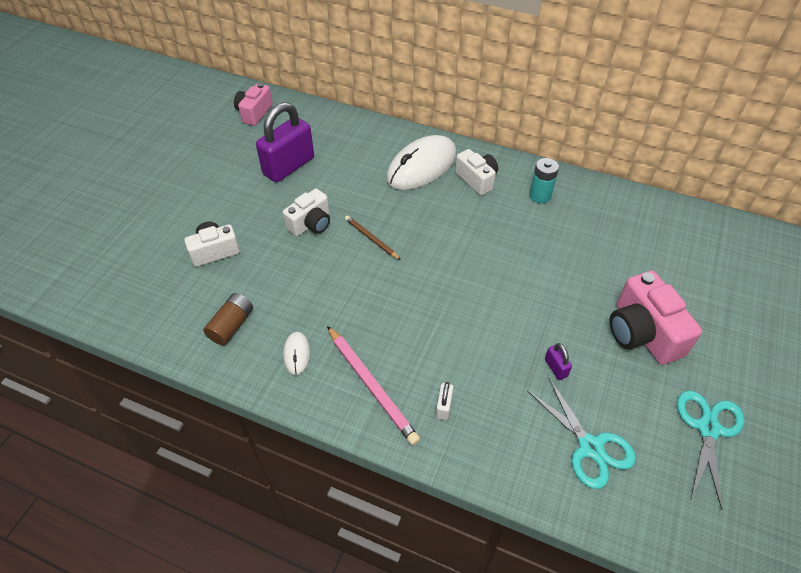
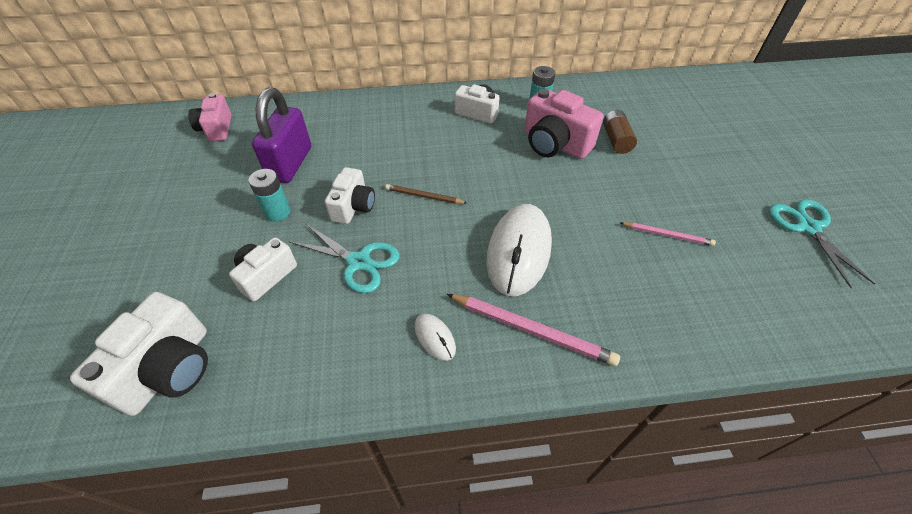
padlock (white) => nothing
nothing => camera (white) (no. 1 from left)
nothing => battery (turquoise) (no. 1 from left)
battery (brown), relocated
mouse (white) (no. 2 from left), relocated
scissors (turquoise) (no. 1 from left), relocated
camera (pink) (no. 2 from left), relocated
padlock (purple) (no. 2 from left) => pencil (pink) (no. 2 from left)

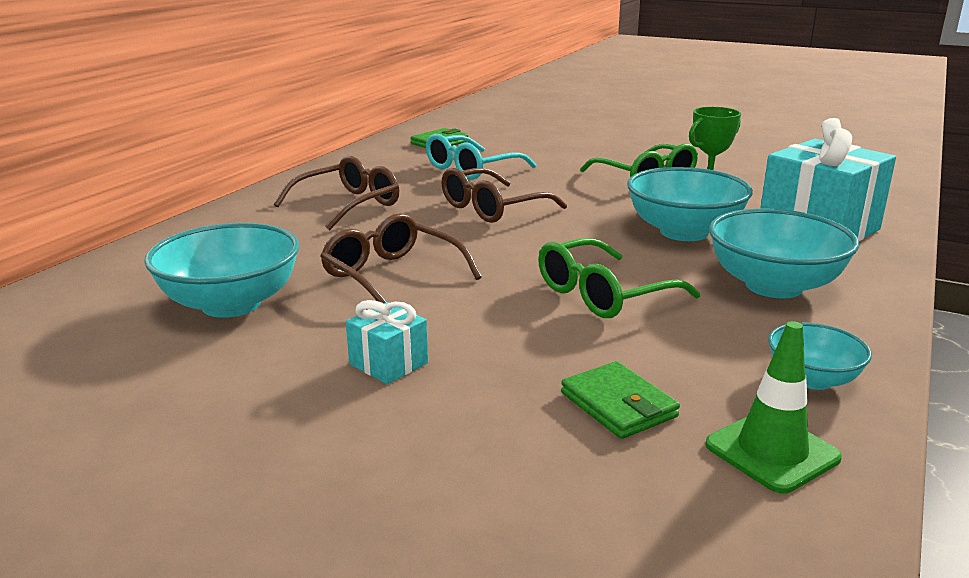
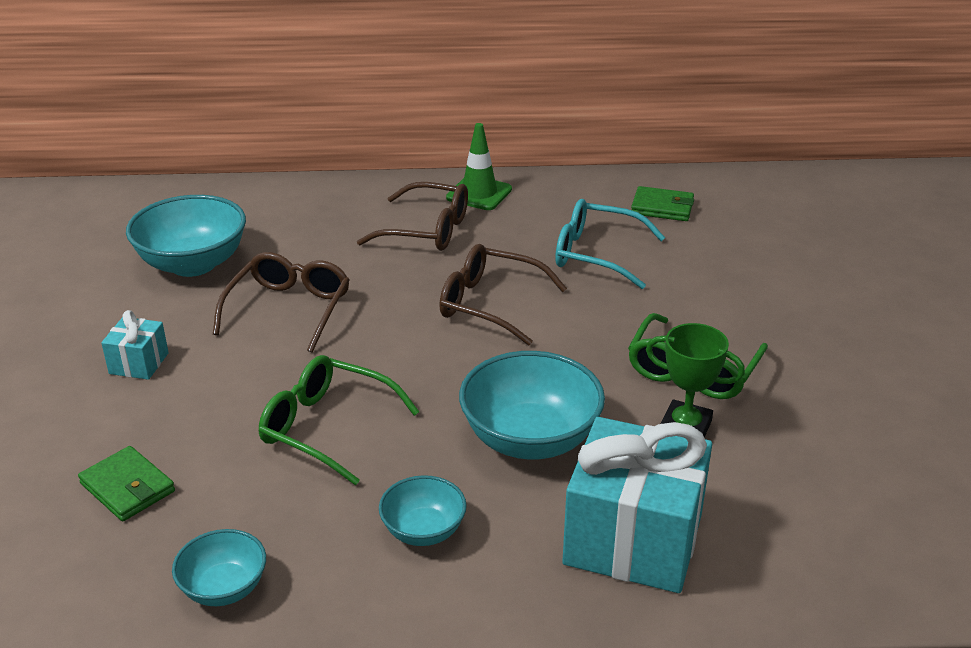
traffic cone (green), relocated
wallet (green) (no. 2 from left in the first image) => wallet (green) (no. 1 from left), 75 degrees counterclockwise
bowl (turquoise) (no. 3 from left), x0.56

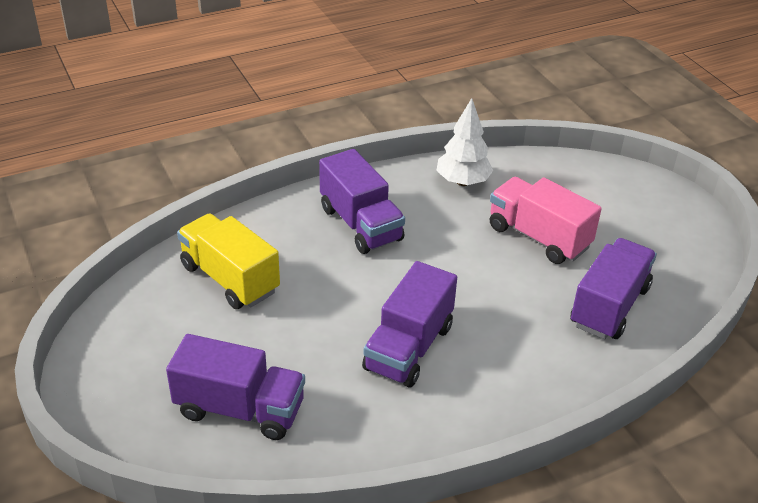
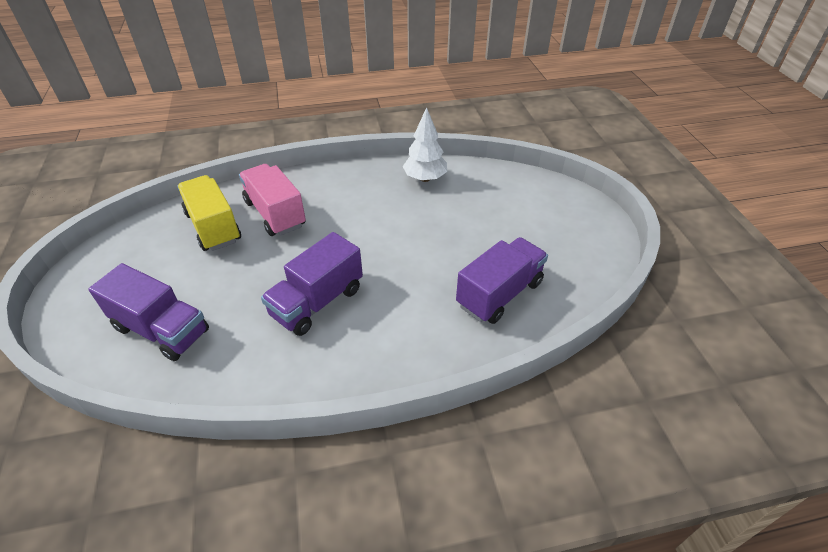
truck (purple) (no. 2 from left) => nothing
truck (pink), relocated

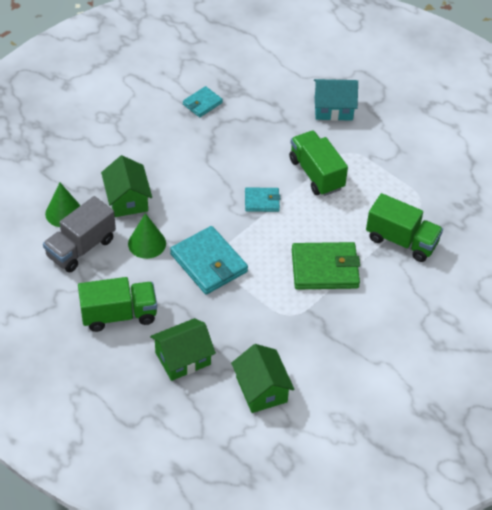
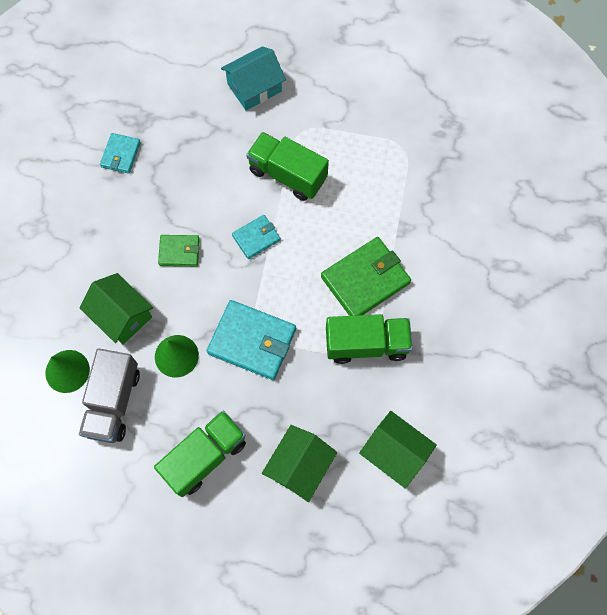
nothing => wallet (green) (no. 1 from left)
truck (green) (no. 3 from left), relocated

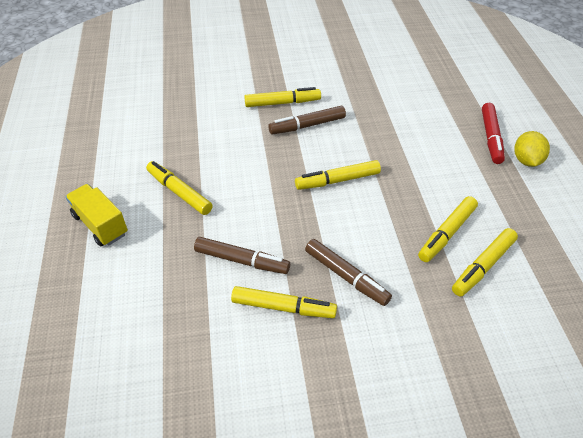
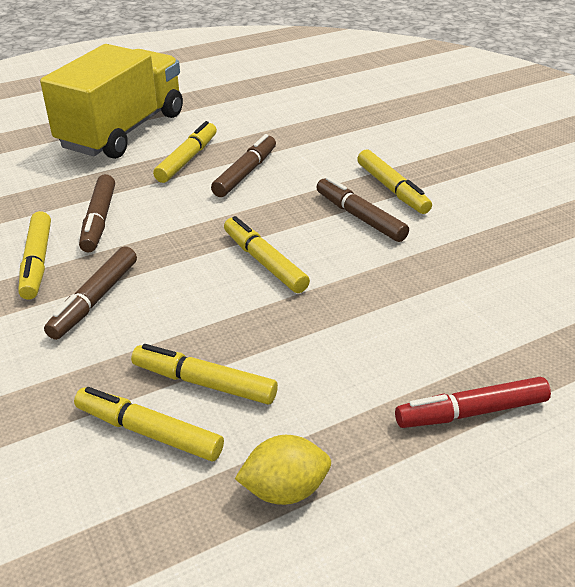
nothing => marker (brown) (no. 3 from left)
lemon (yellow), relocated
truck (yellow), x1.96

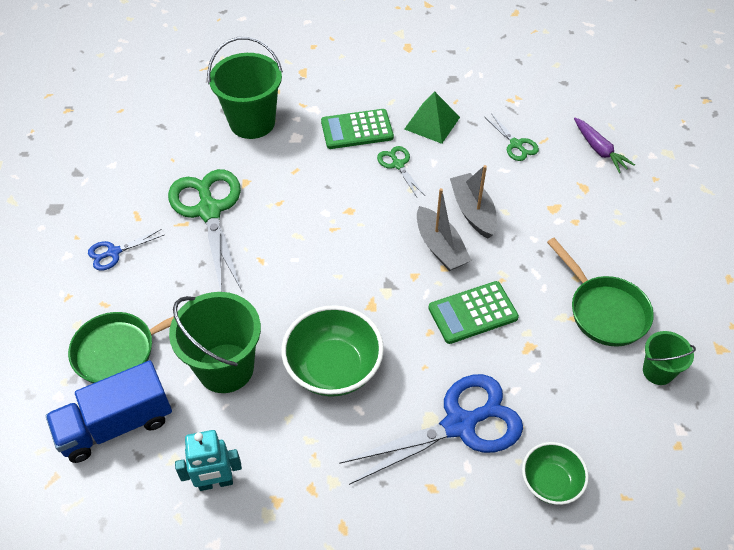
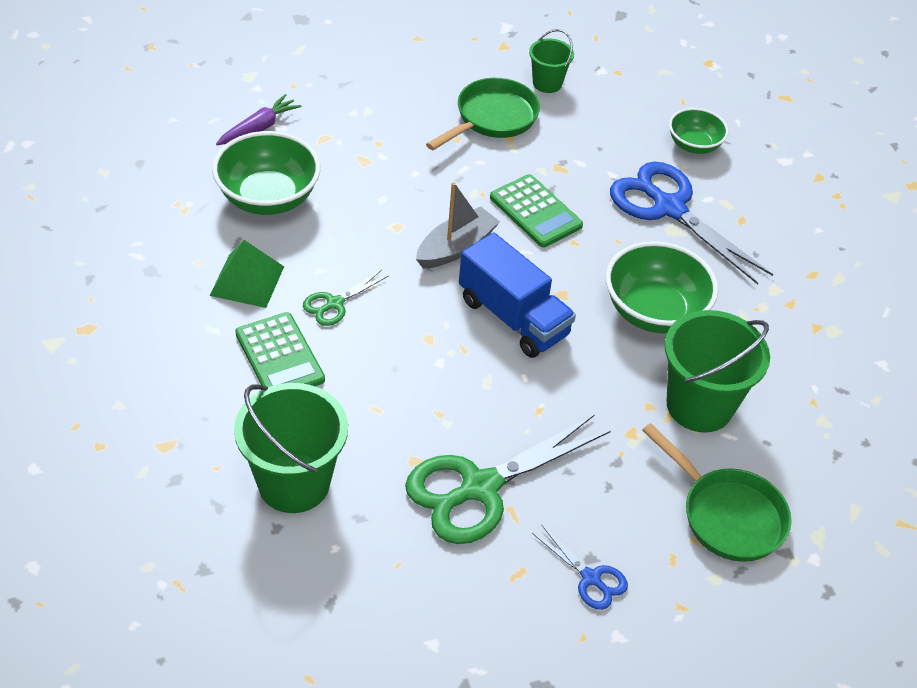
robot (turquoise) => nothing
boat (grey) (no. 2 from left) => nothing
truck (blue), relocated
scissors (green) (no. 3 from left) => bowl (green) (no. 1 from left)

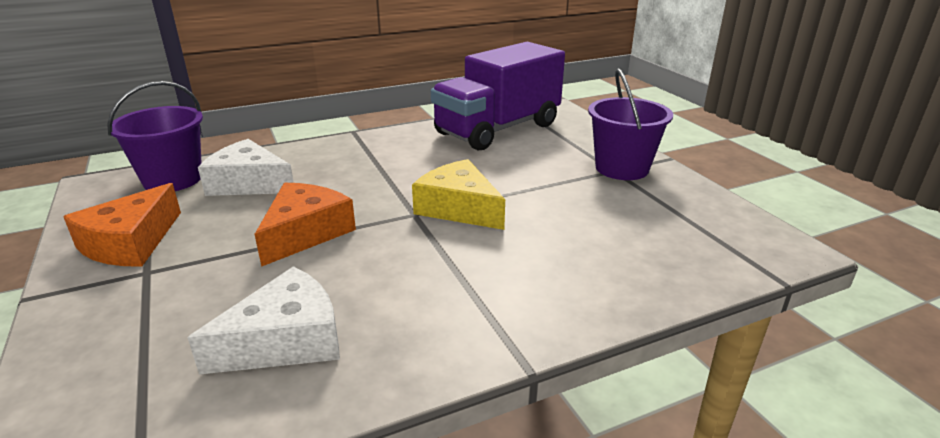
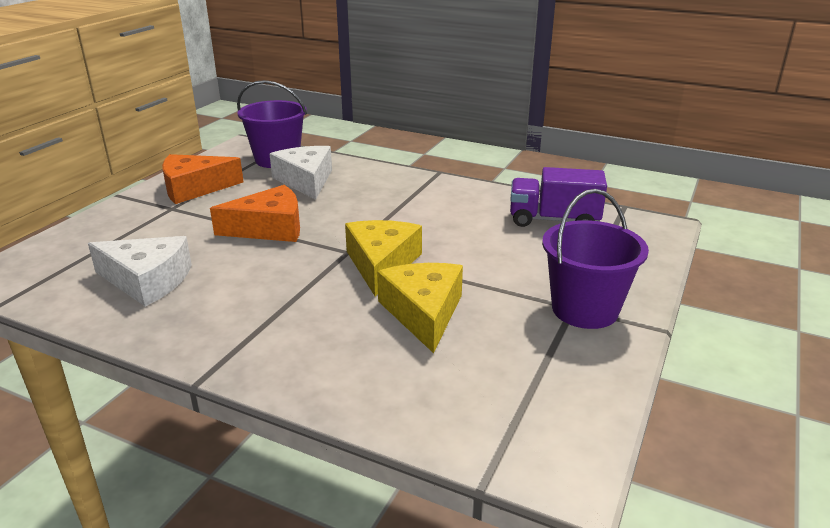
nothing => cheese (yellow) (no. 2 from left)
truck (purple), x0.59

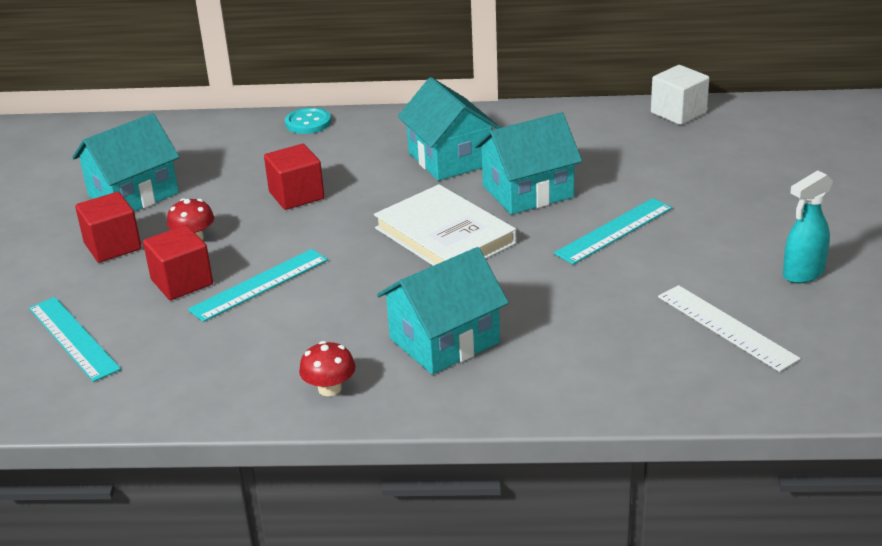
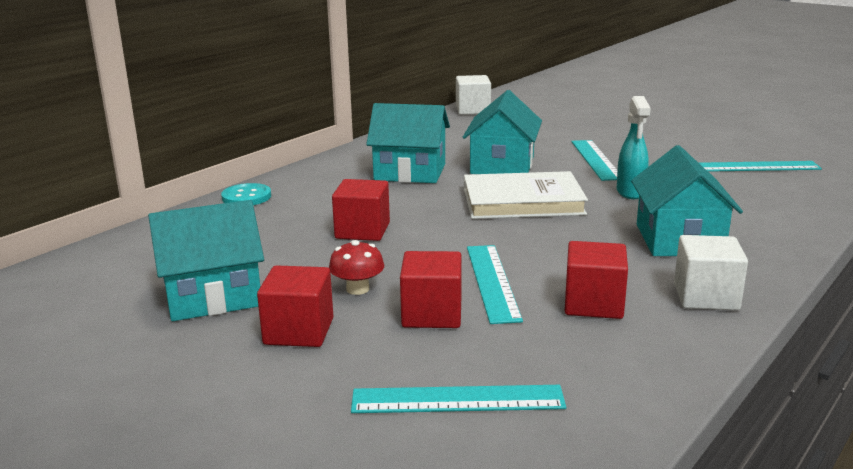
nothing => cube (red) (no. 4 from left)
spray bottle (turquoise), relocated
mushroom (red) (no. 2 from left) => cube (white) (no. 2 from left)
ruler (white) => ruler (turquoise) (no. 4 from left)
house (turquoise) (no. 1 from left), 75 degrees clockwise

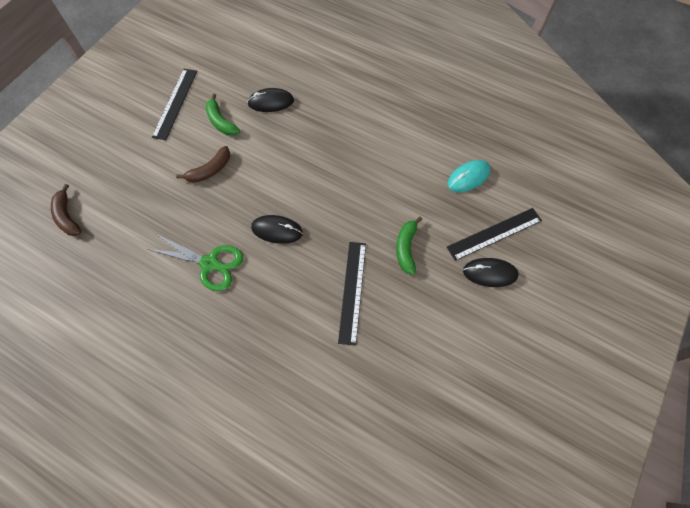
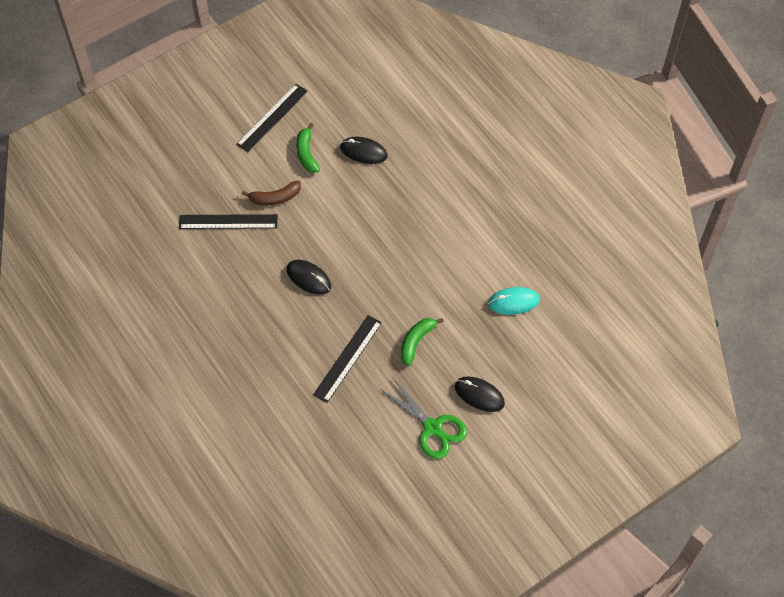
banana (brown) (no. 1 from left) => nothing
scissors (green), relocated
ruler (black) (no. 3 from left in the first image) => ruler (black) (no. 1 from left), relocated

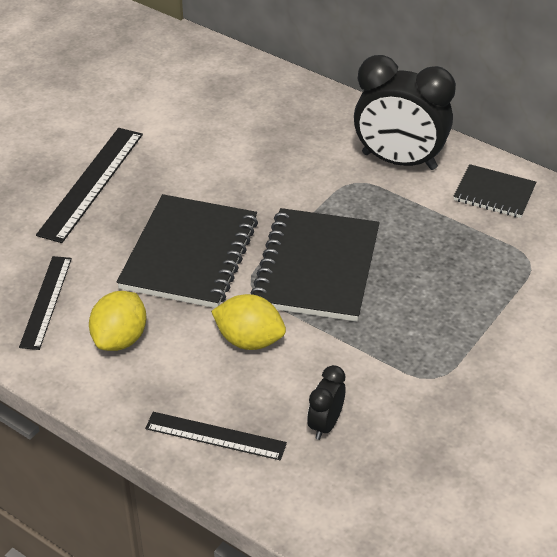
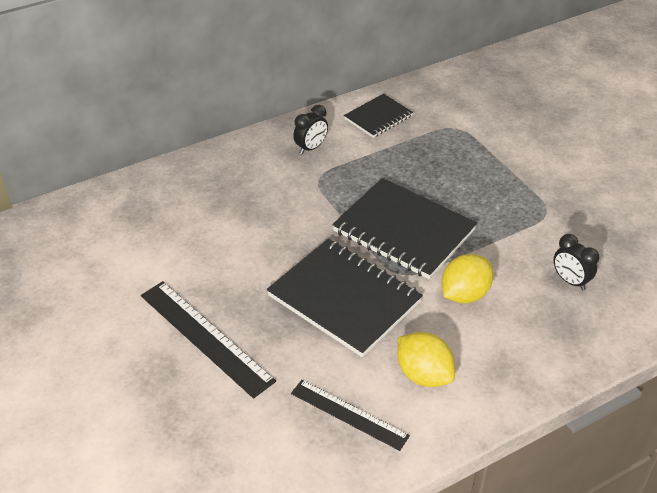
ruler (black) (no. 3 from left) => nothing
clock (black) (no. 2 from left in the first image) => clock (black) (no. 1 from left), x0.47

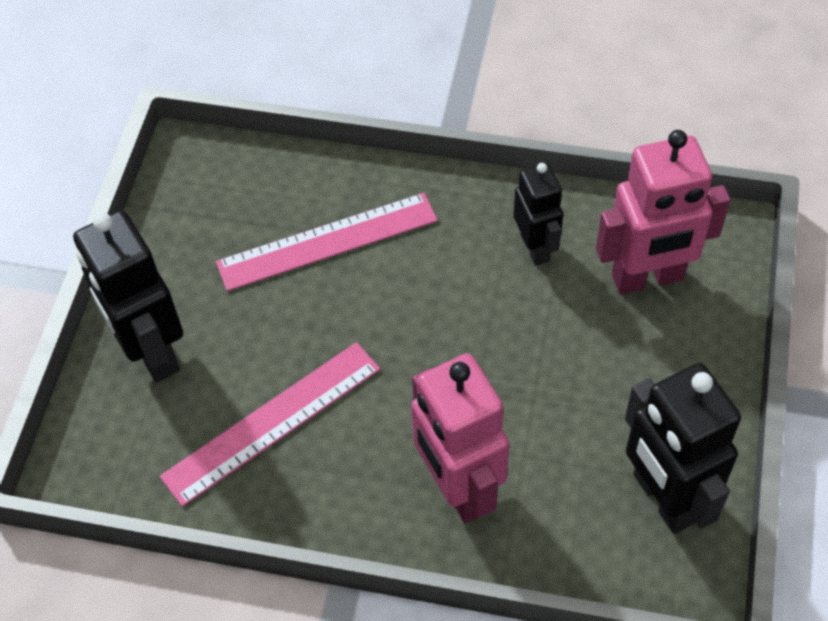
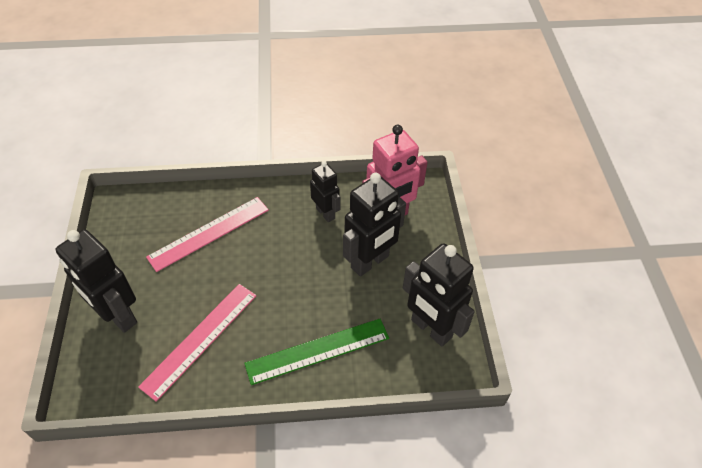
nothing => robot (black) (no. 3 from left)
robot (pink) (no. 1 from left) => ruler (green)

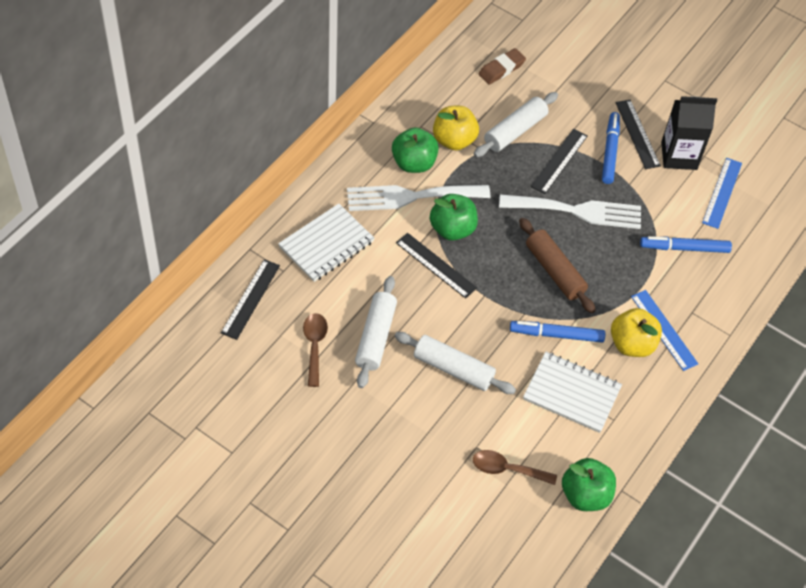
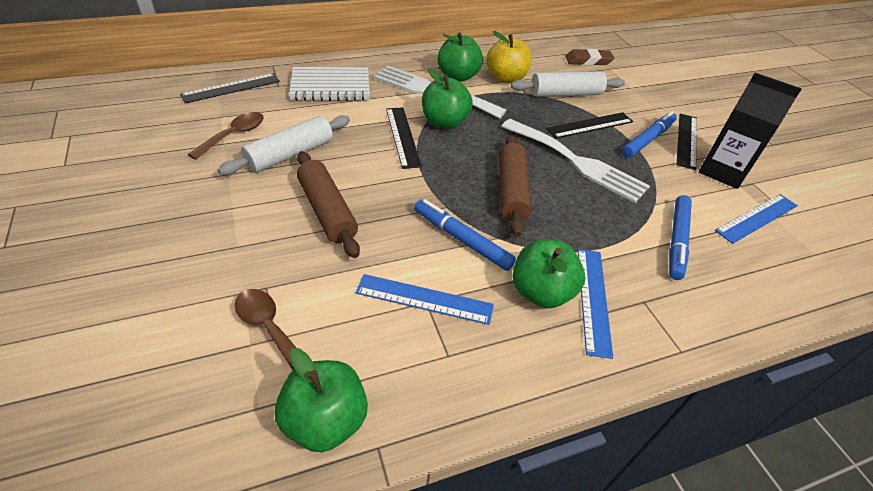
notebook (white) (no. 2 from left) => ruler (blue) (no. 1 from left)
rolling pin (white) (no. 2 from left) => rolling pin (brown) (no. 1 from left)
apple (yellow) (no. 2 from left) => apple (green) (no. 4 from left)
marker (blue) (no. 3 from left), 105 degrees counterclockwise

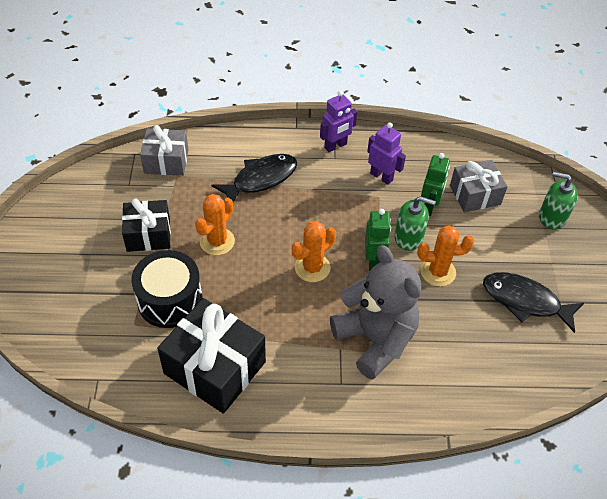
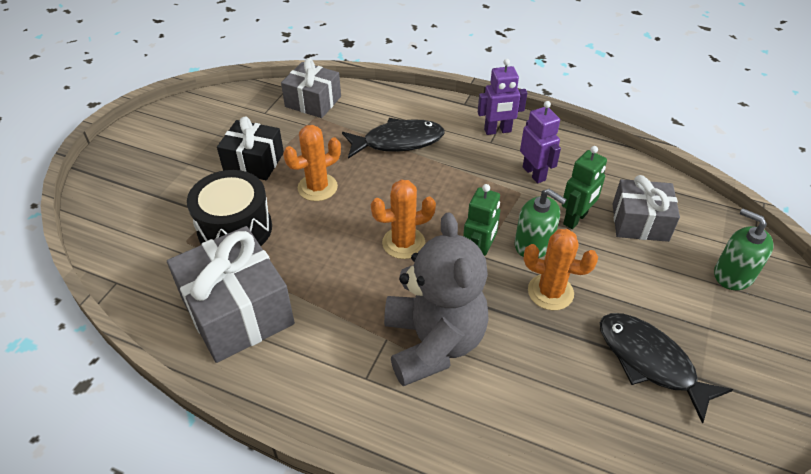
gift (black) (no. 2 from left) => gift (grey) (no. 1 from left)

